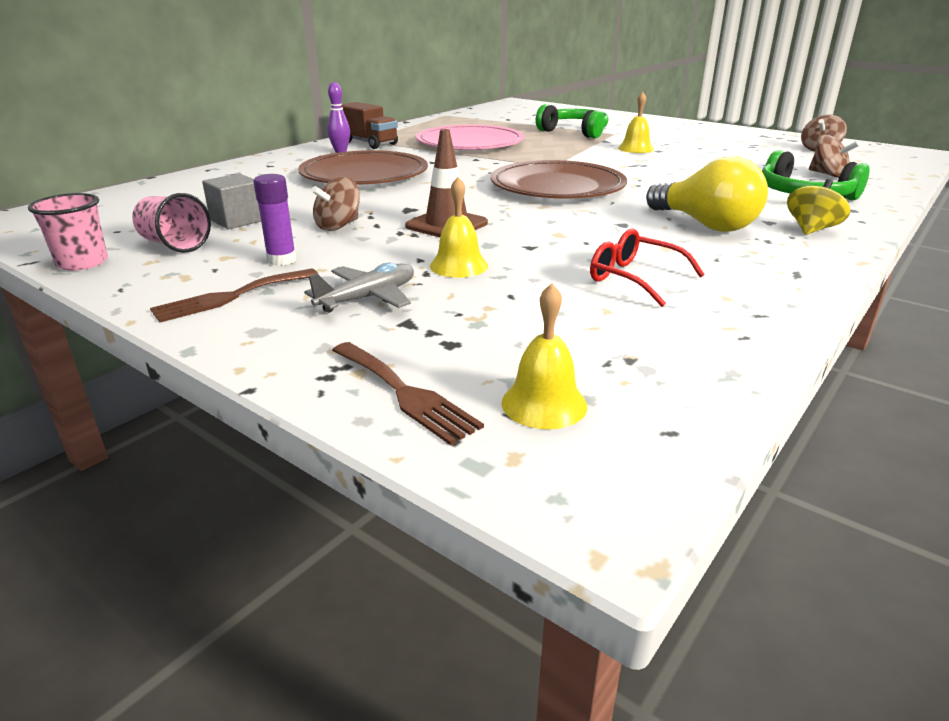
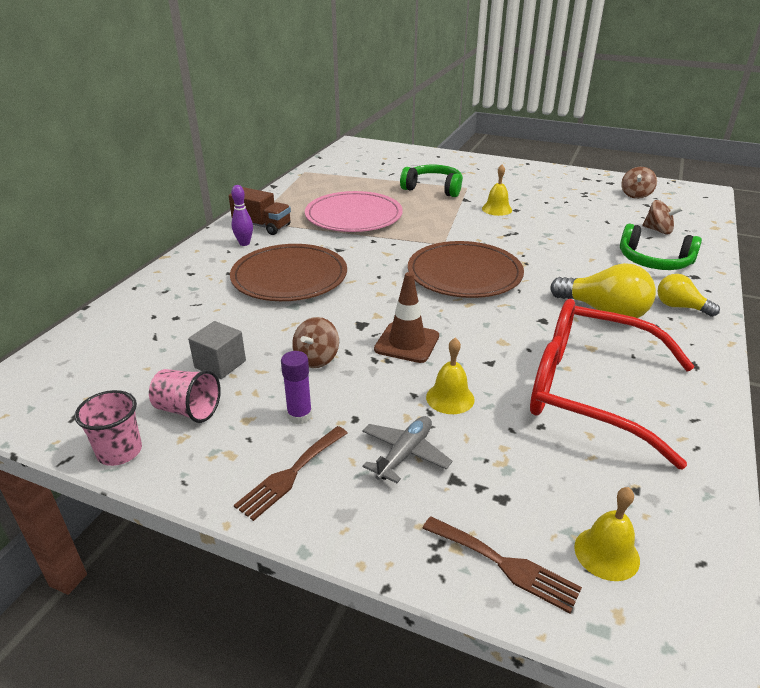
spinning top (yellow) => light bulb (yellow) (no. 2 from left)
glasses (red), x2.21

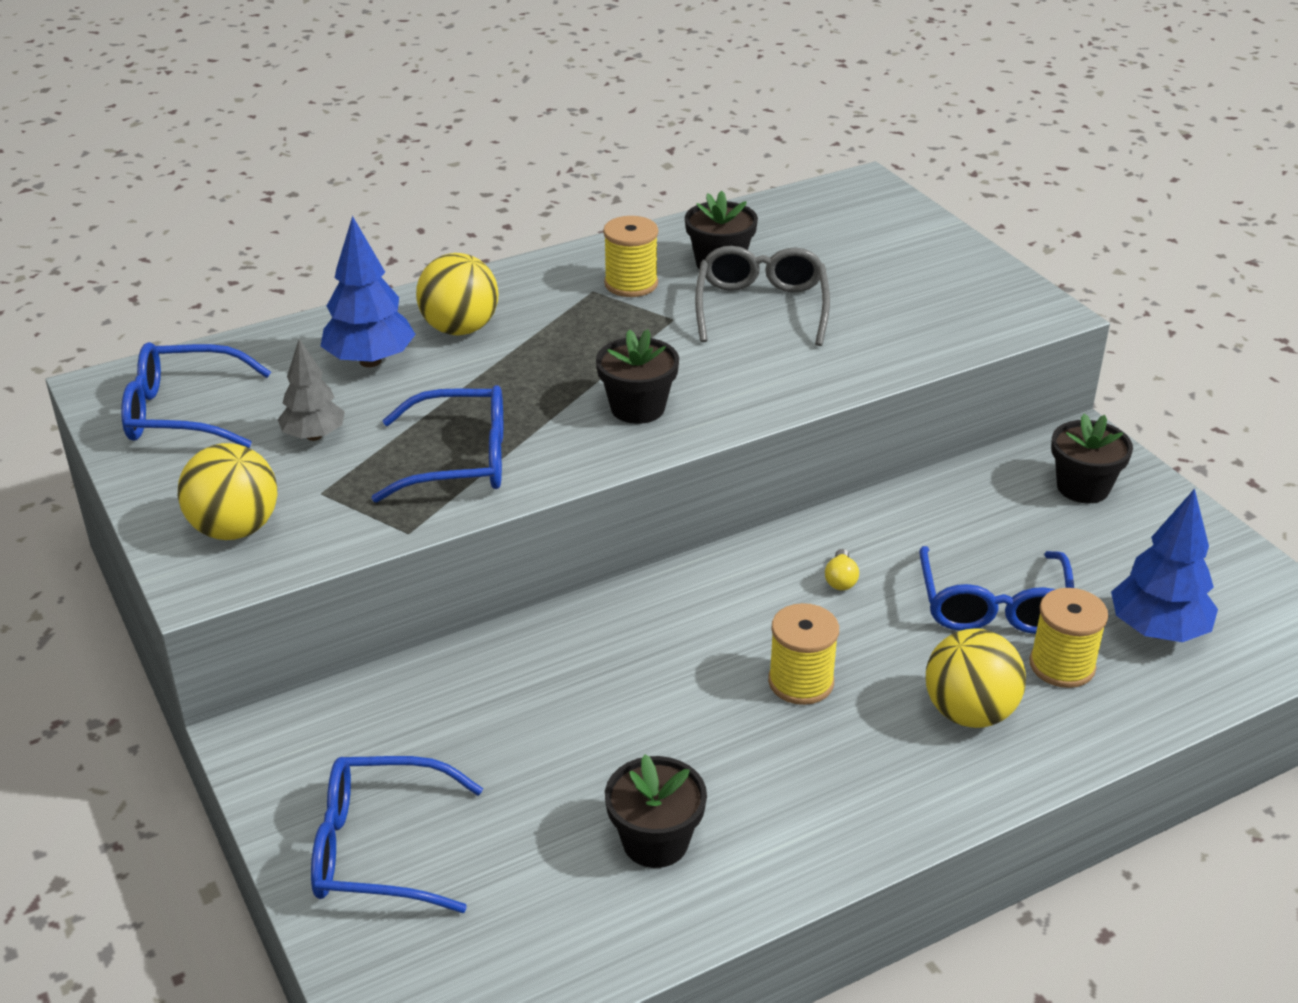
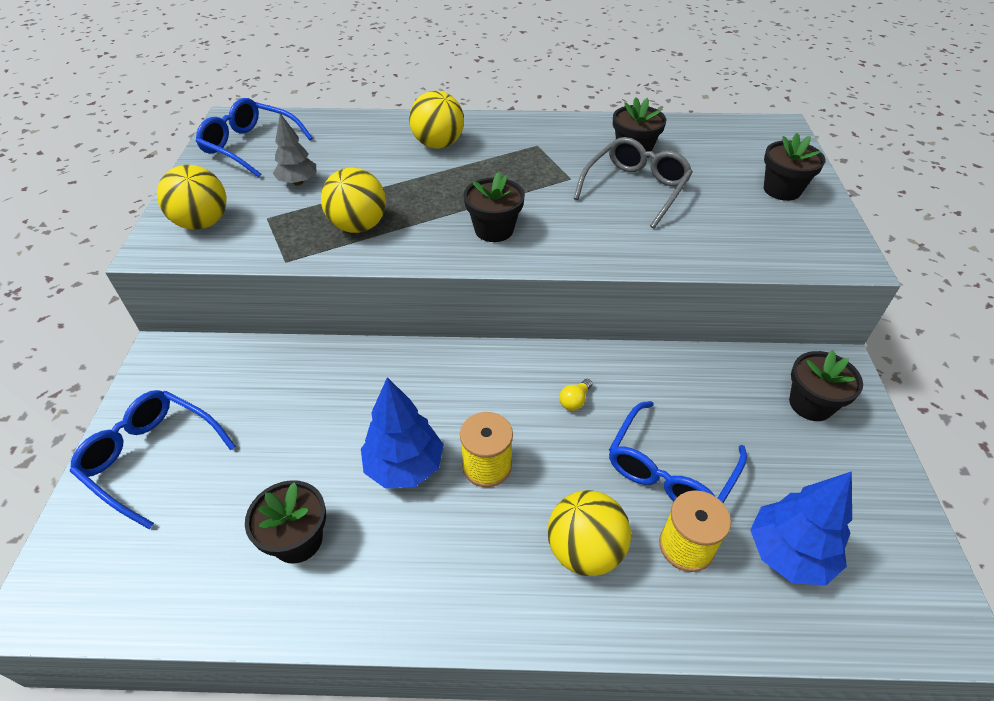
spool (yellow) (no. 1 from left) => nothing
nothing => flower pot (black) (no. 4 from left)
tree (blue) (no. 1 from left), relocated
glasses (blue) (no. 3 from left) => ball (yellow) (no. 2 from left)

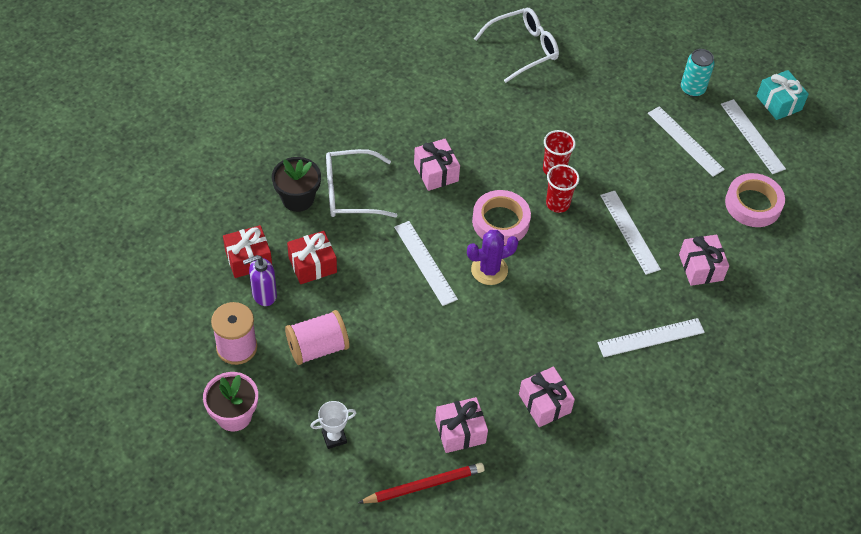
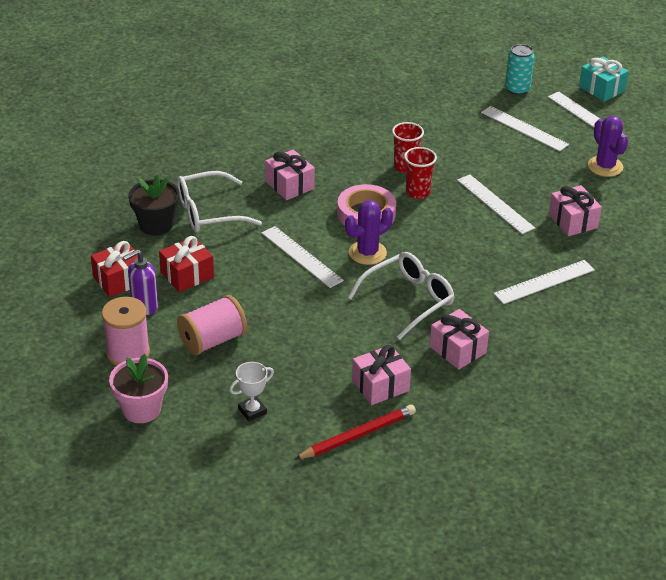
glasses (white) (no. 2 from left), relocated
tape (pink) (no. 2 from left) => cactus (purple) (no. 2 from left)

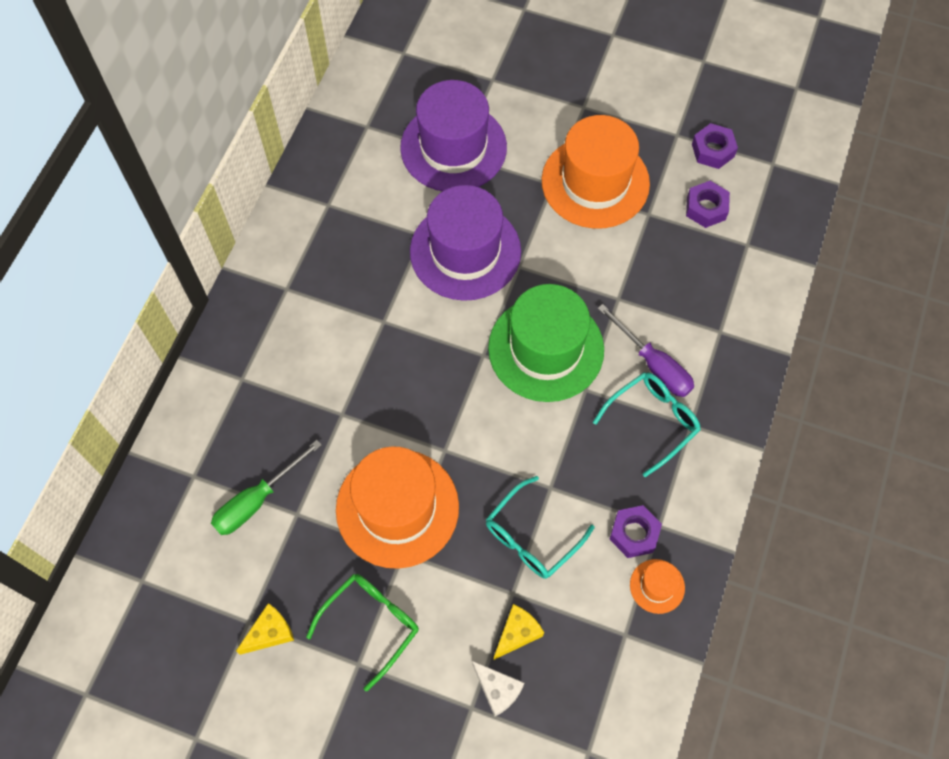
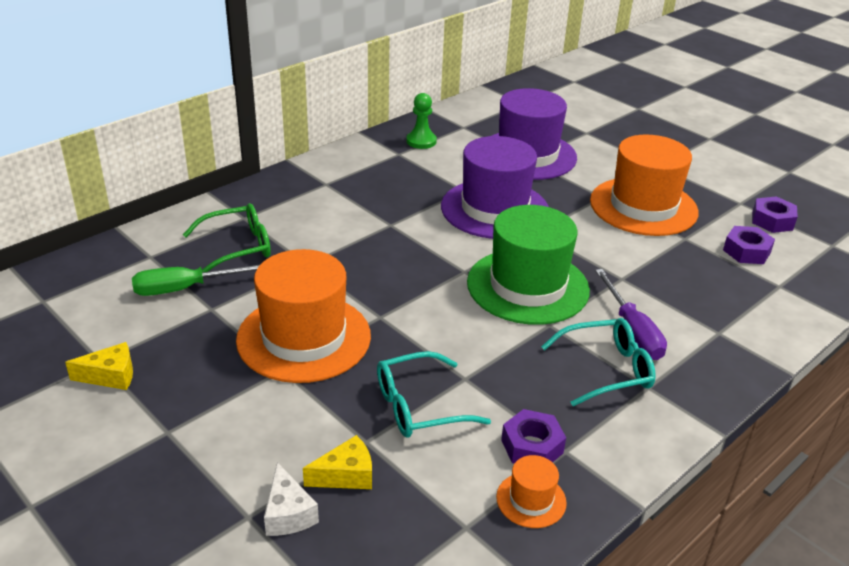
nothing => pawn (green)
glasses (green), relocated

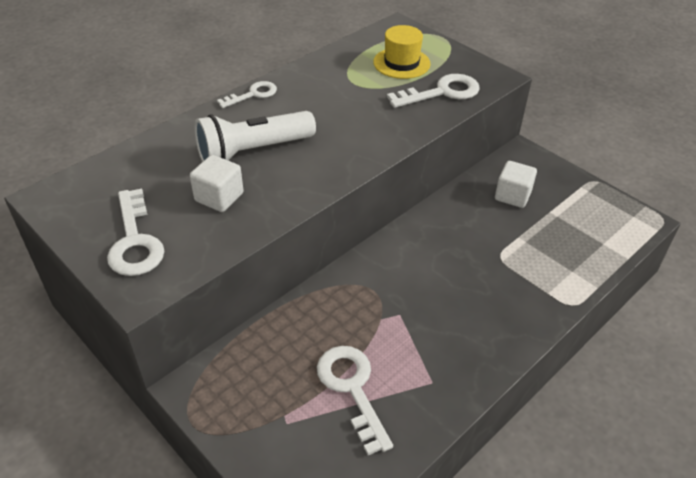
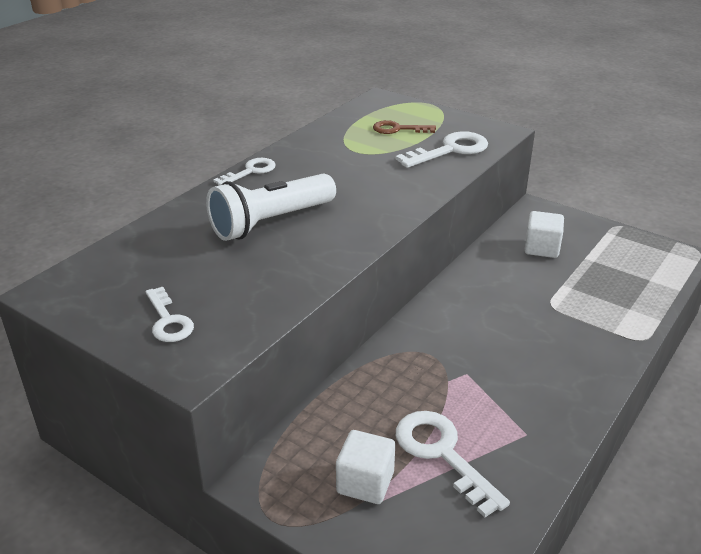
cube (white) (no. 1 from left), relocated
hat (yellow) => key (brown)
key (white) (no. 1 from left), x0.64

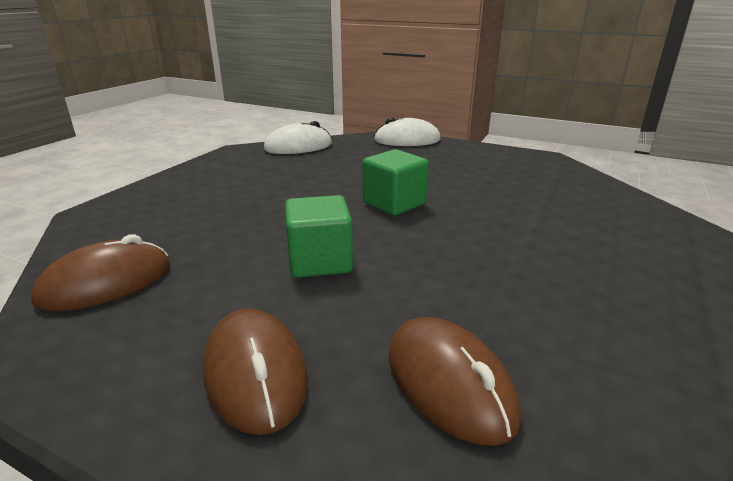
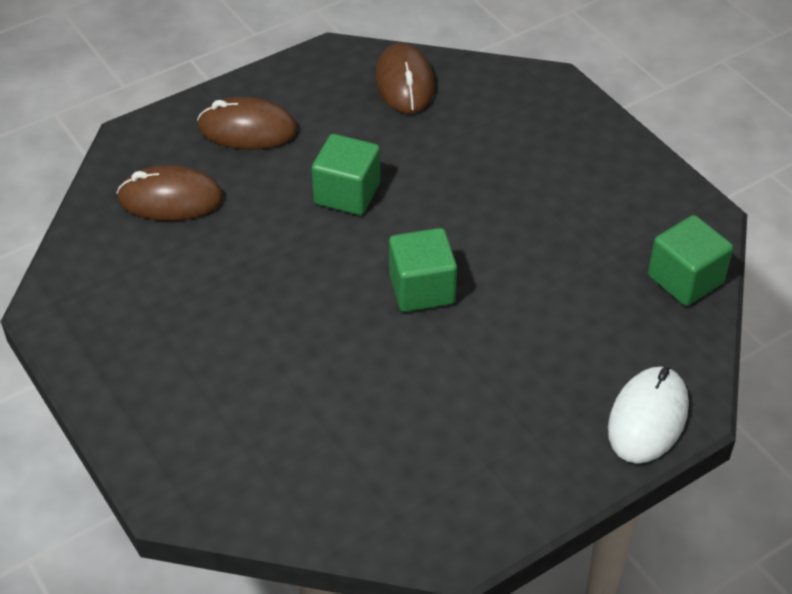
mouse (white) (no. 1 from left) => cube (green) (no. 3 from left)

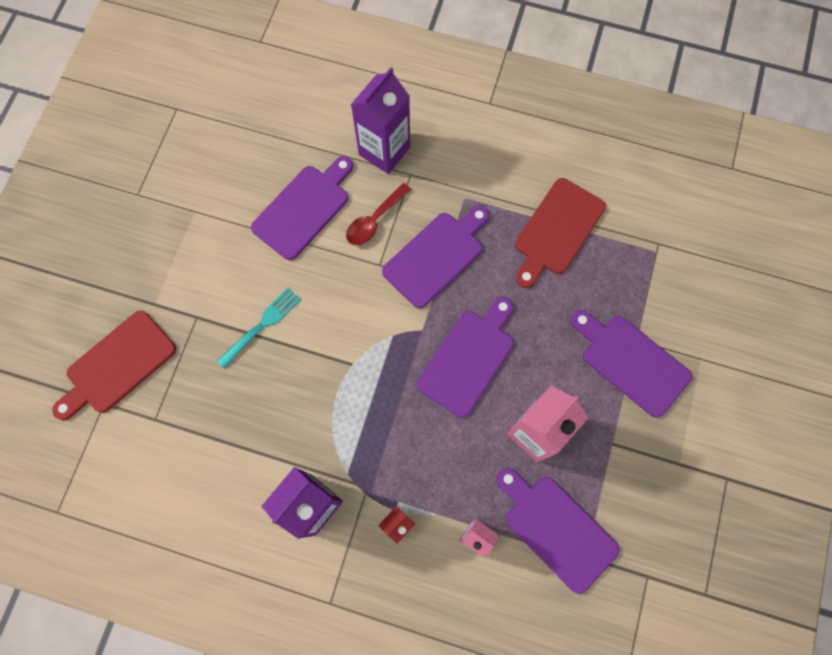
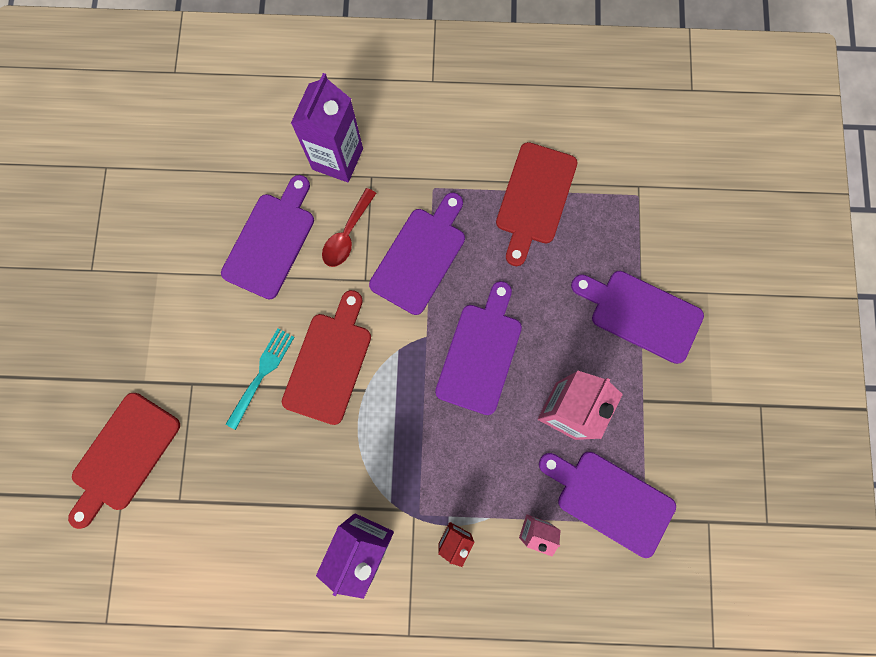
nothing => cutting board (red) (no. 2 from left)

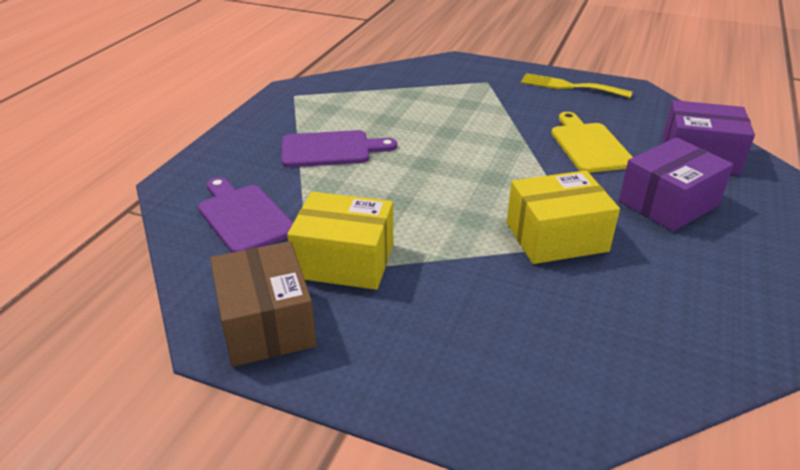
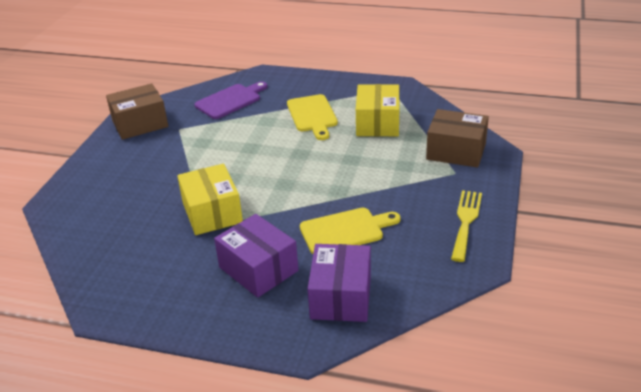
nothing => box (brown) (no. 2 from left)
box (yellow) (no. 1 from left in the first image) => box (yellow) (no. 2 from left), relocated
cutting board (purple) (no. 2 from left) => cutting board (yellow) (no. 1 from left)

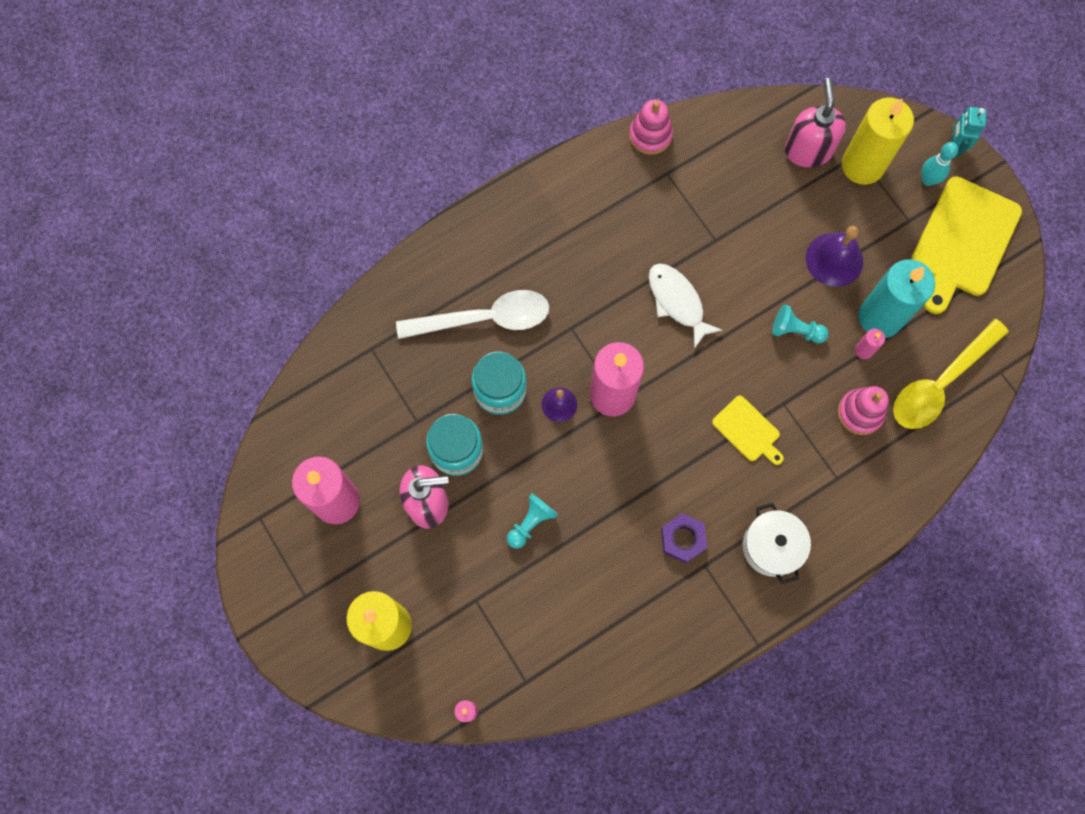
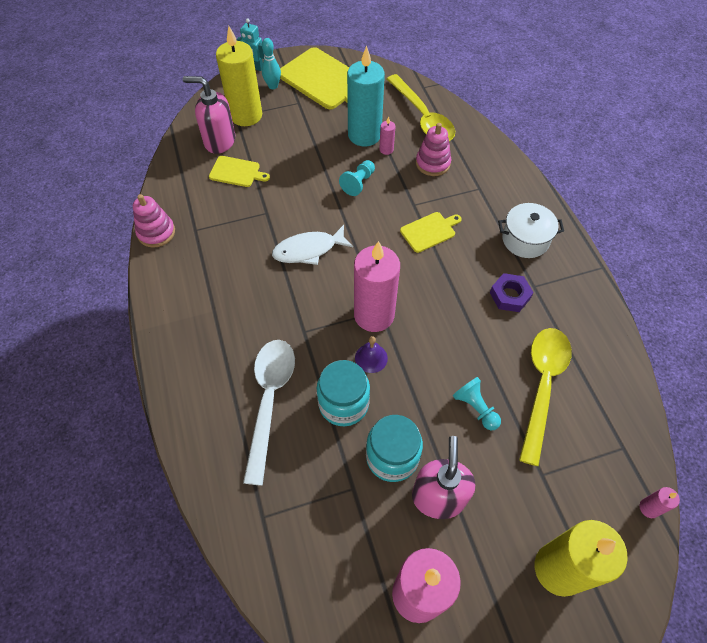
bell (purple) (no. 2 from left) => nothing
nothing => cutting board (yellow) (no. 1 from left)
nothing => spoon (yellow) (no. 2 from left)

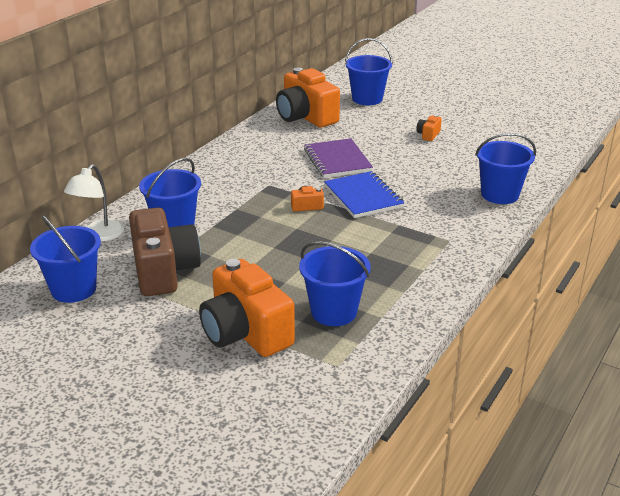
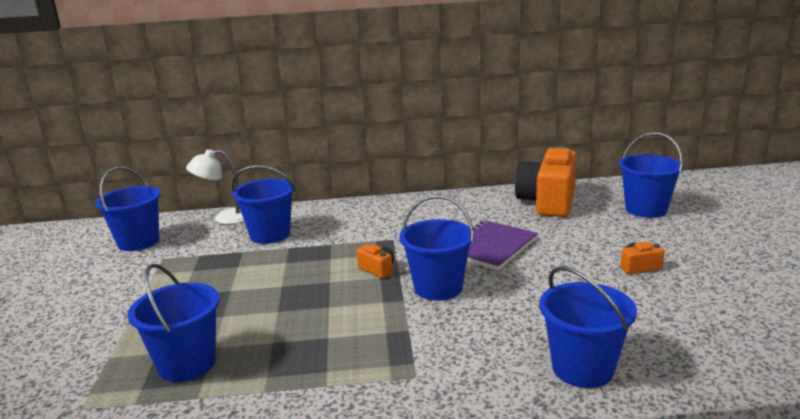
camera (brown) => nothing
camera (orange) (no. 1 from left) => nothing
notebook (blue) => bucket (blue) (no. 4 from left)

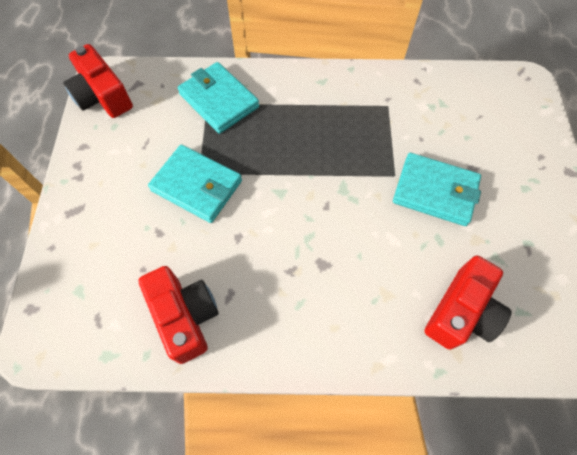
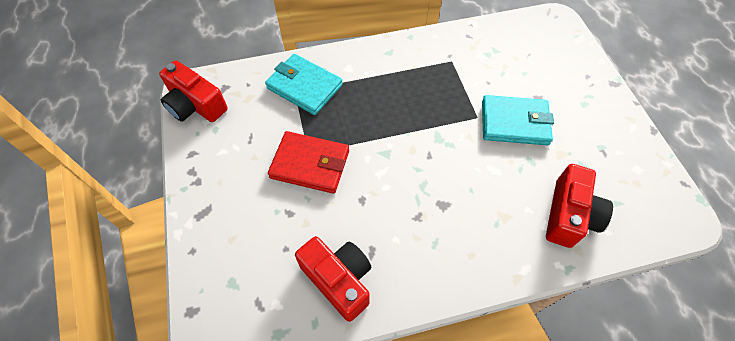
wallet (turquoise) (no. 1 from left) => wallet (red)

